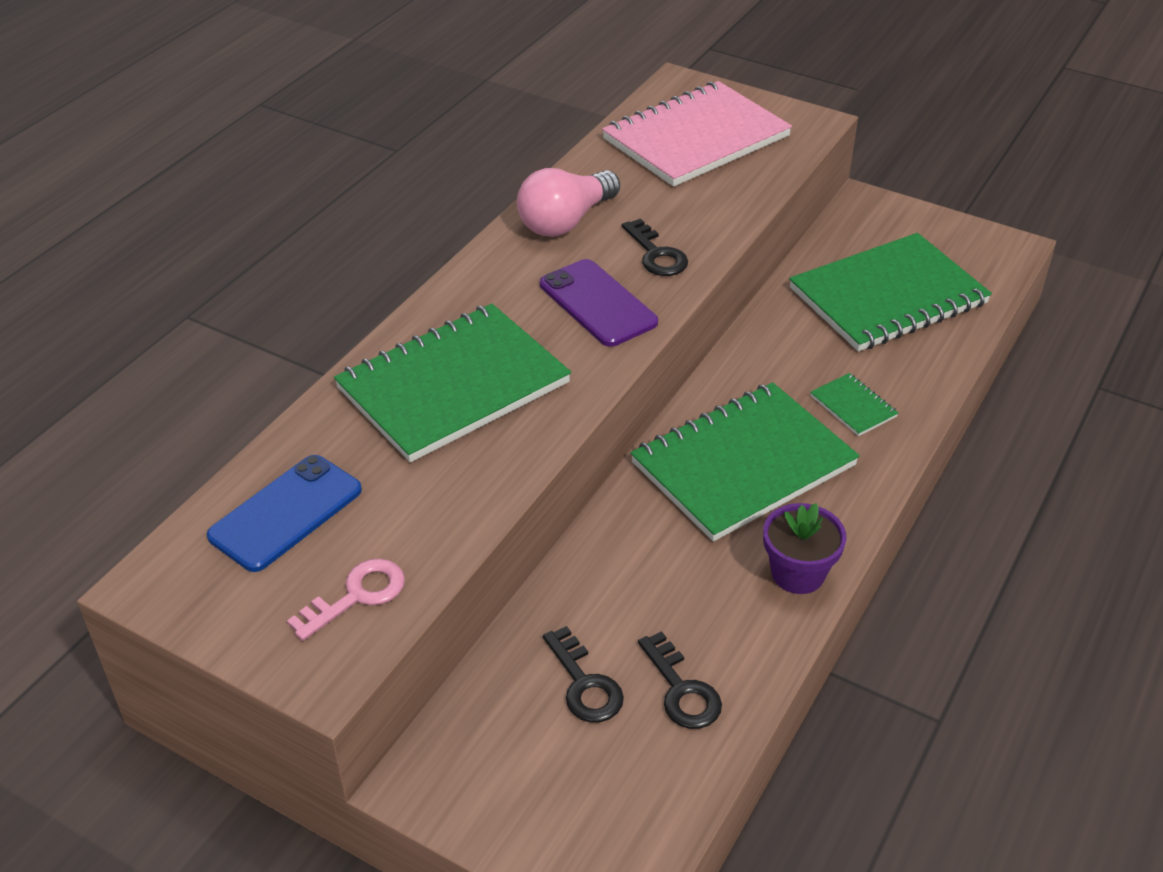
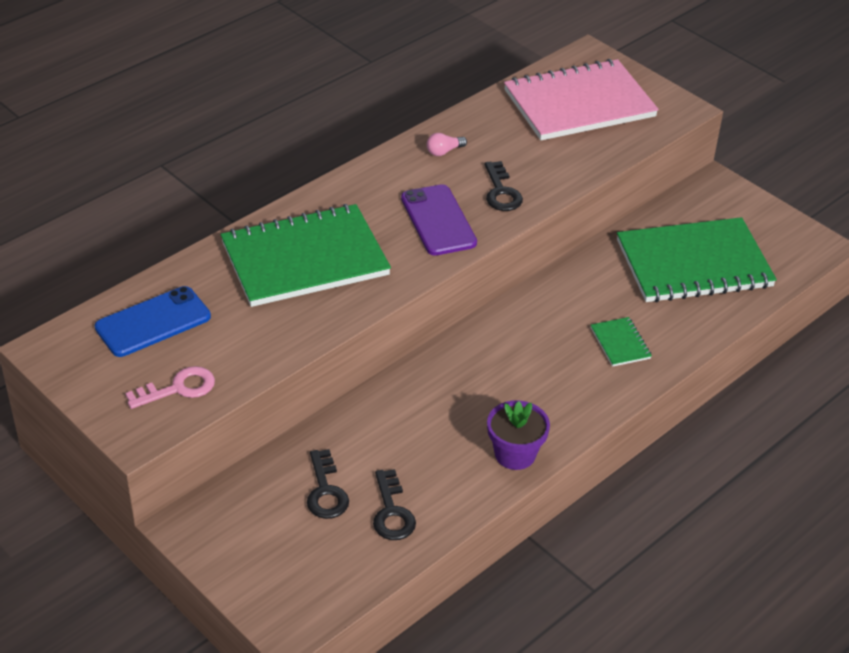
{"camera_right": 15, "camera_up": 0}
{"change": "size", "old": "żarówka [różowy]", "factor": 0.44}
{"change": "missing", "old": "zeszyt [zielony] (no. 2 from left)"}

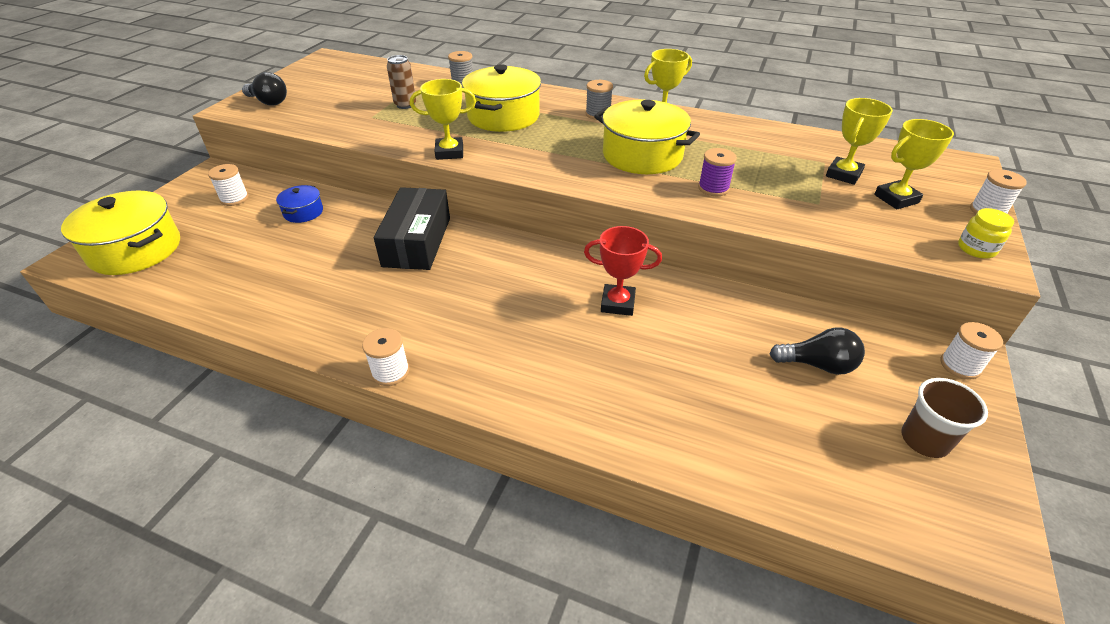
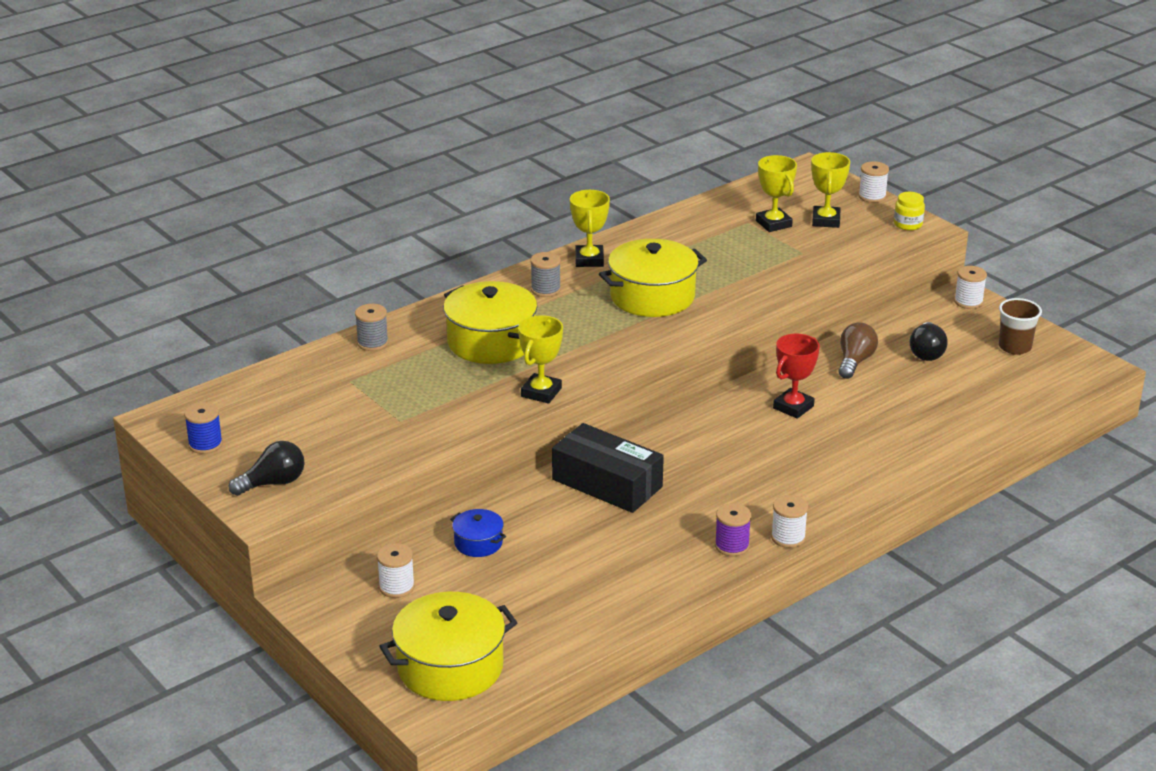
{"camera_right": -60, "camera_up": -10}
{"change": "appeared", "new": "szpulka [niebieski]"}
{"change": "relocated", "old": "szpulka [fioletowy]"}
{"change": "appeared", "new": "żarówka [brązowy]"}
{"change": "spun", "old": "żarówka [czarny] (no. 2 from left)", "degrees": 150}
{"change": "missing", "old": "puszka [brązowy]"}

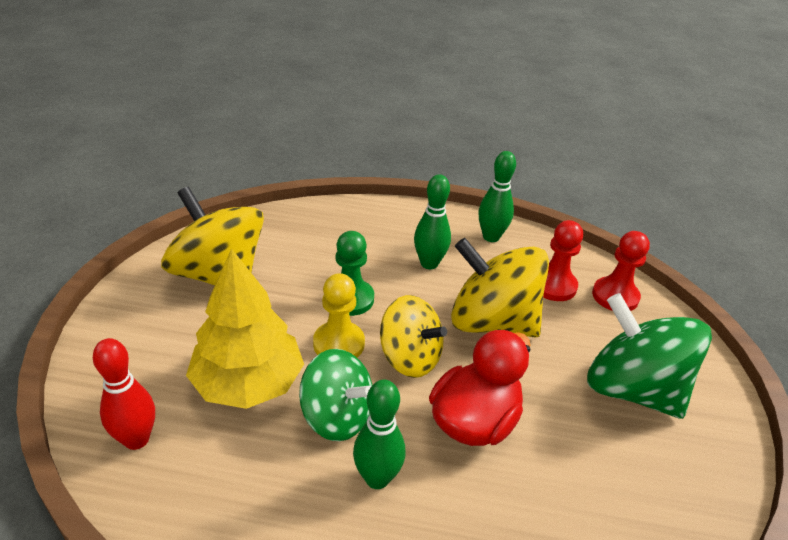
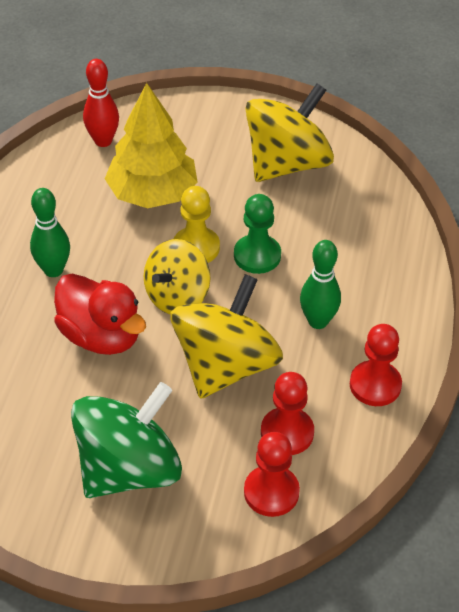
{"camera_right": 95, "camera_up": 10}
{"change": "exchanged", "old": "kręgiel [zielony] (no. 3 from left)", "new": "pionek [czerwony] (no. 3 from left)"}
{"change": "missing", "old": "bączek [zielony] (no. 1 from left)"}

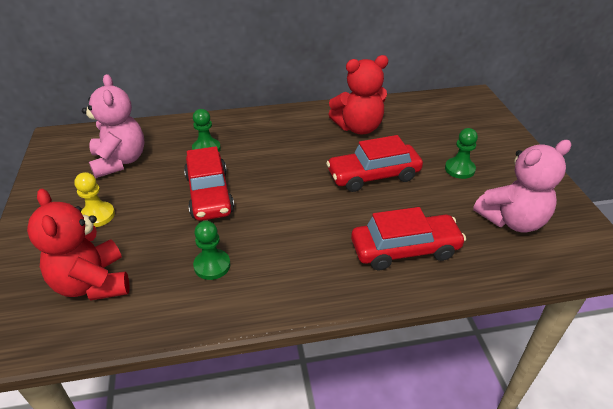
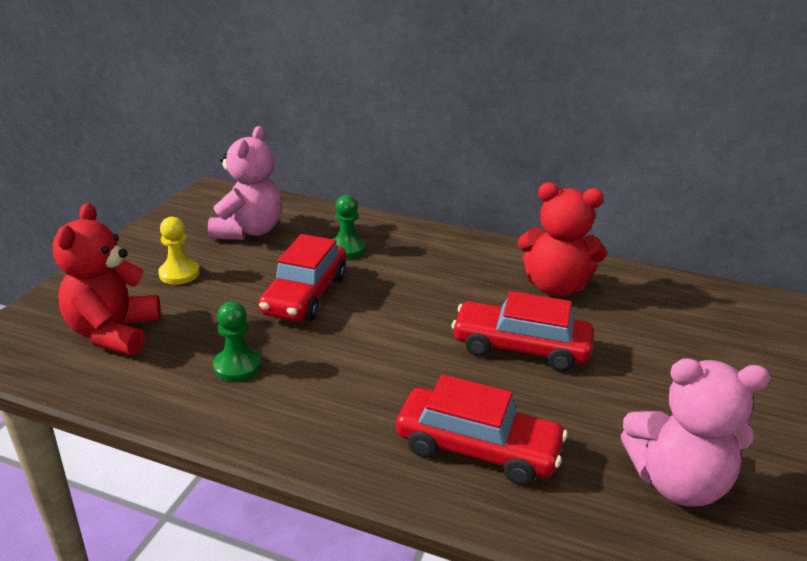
{"camera_right": 30, "camera_up": -10}
{"change": "missing", "old": "pionek [zielony] (no. 3 from left)"}

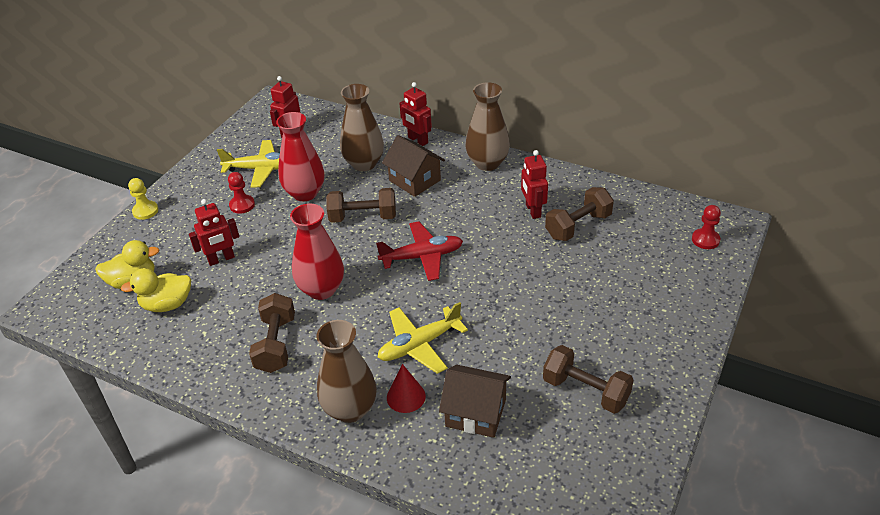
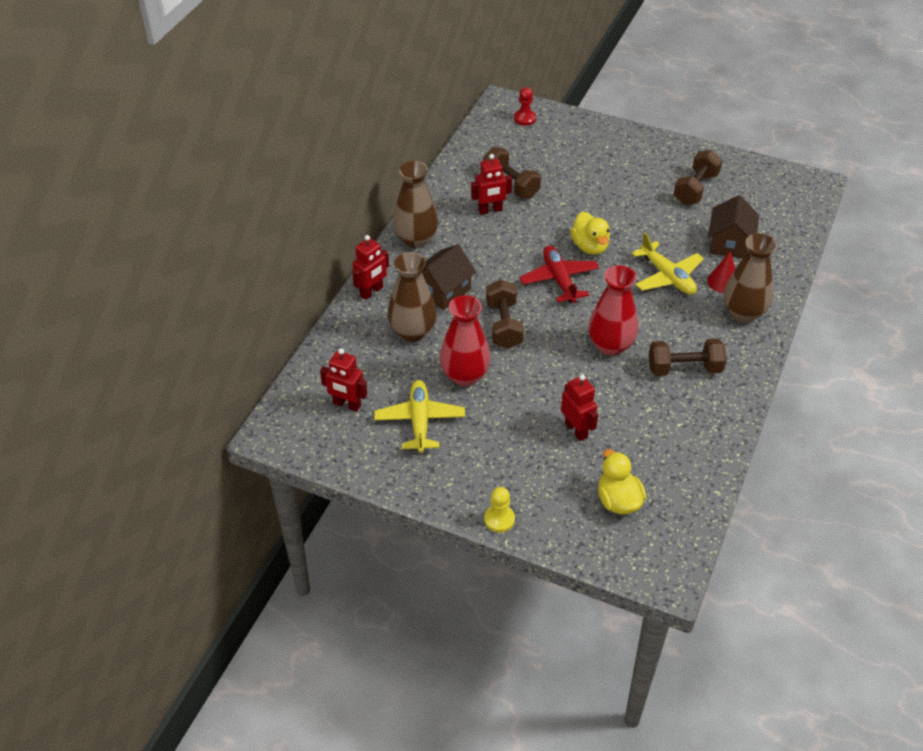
{"camera_right": -95, "camera_up": 5}
{"change": "relocated", "old": "kaczka [żółty] (no. 2 from left in the first image)", "new": "kaczka [żółty] (no. 1 from left)"}
{"change": "missing", "old": "pionek [czerwony] (no. 1 from left)"}

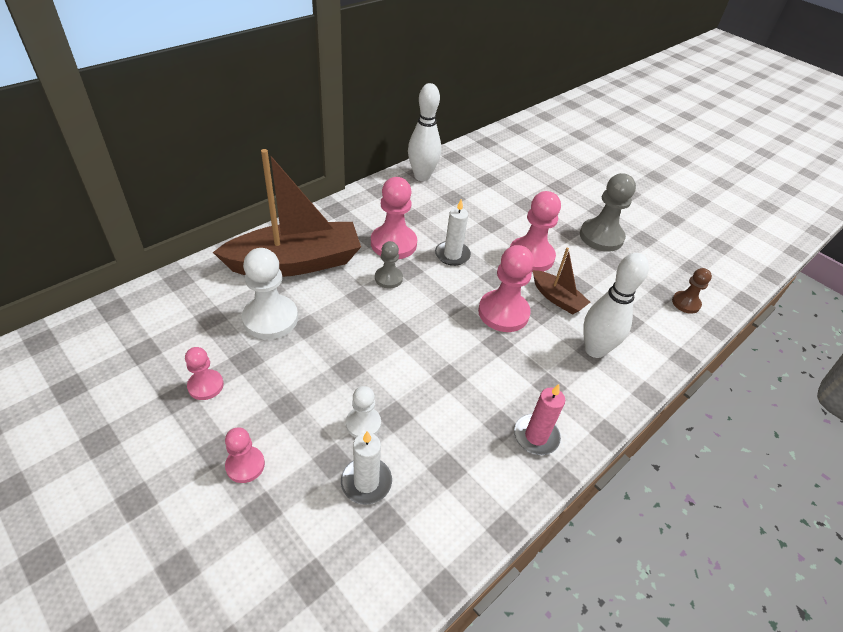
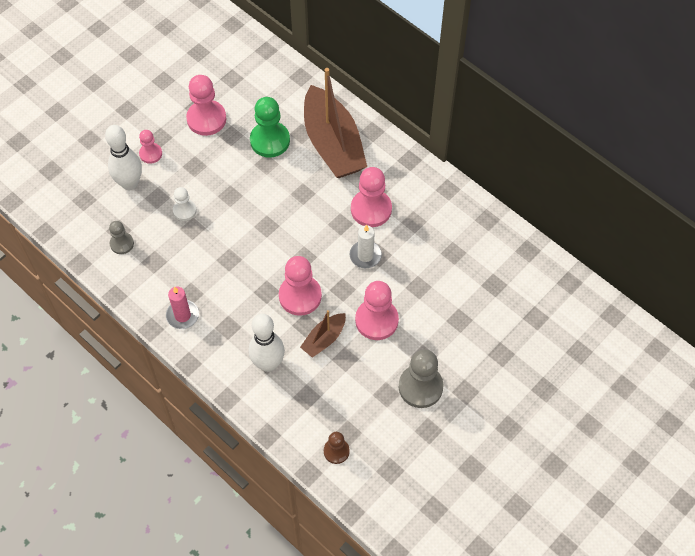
{"camera_right": 90, "camera_up": 15}
{"change": "relocated", "old": "kręgiel [biały] (no. 1 from left)"}
{"change": "relocated", "old": "pionek [szary] (no. 1 from left)"}
{"change": "size", "old": "pionek [różowy] (no. 1 from left in the first image)", "factor": 1.76}
{"change": "colour", "old": "pionek [biały] (no. 1 from left)", "new": "pionek [zielony]"}
{"change": "missing", "old": "świeca [biały] (no. 1 from left)"}

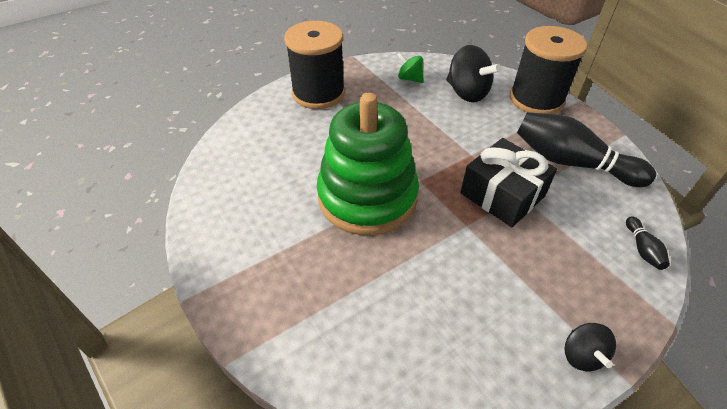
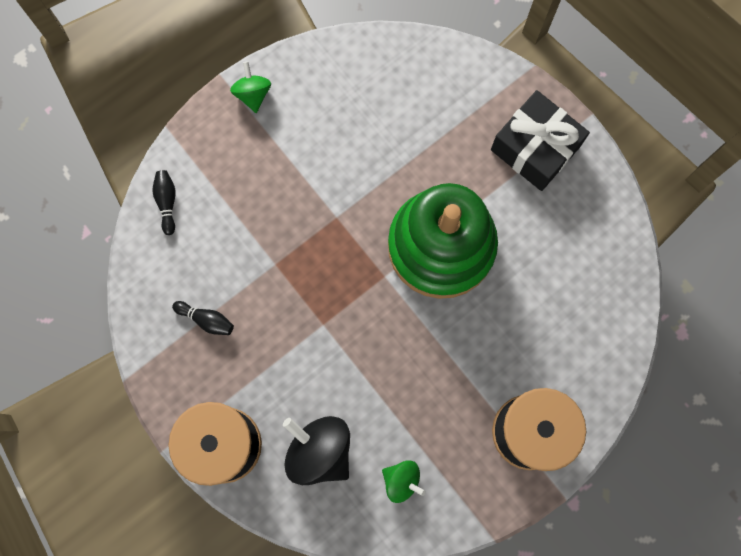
{"camera_right": 175, "camera_up": 30}
{"change": "size", "old": "kręgiel [czarny] (no. 1 from left in the first image)", "factor": 0.42}
{"change": "colour", "old": "bączek [czarny] (no. 2 from left)", "new": "bączek [zielony] (no. 1 from left)"}
{"change": "relocated", "old": "prezent [czarny]"}

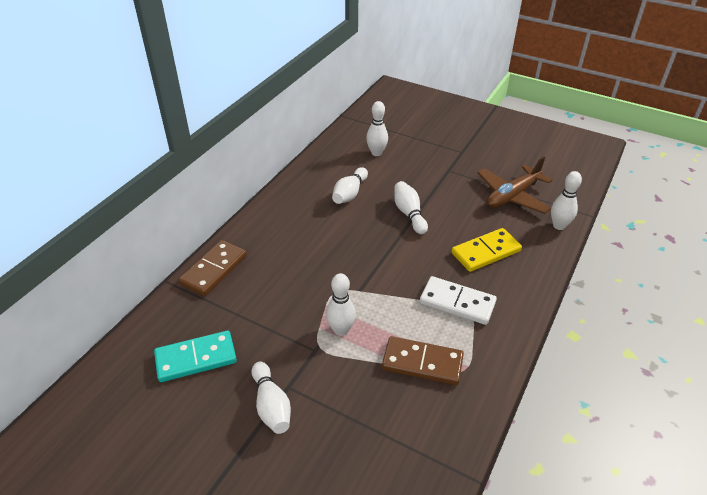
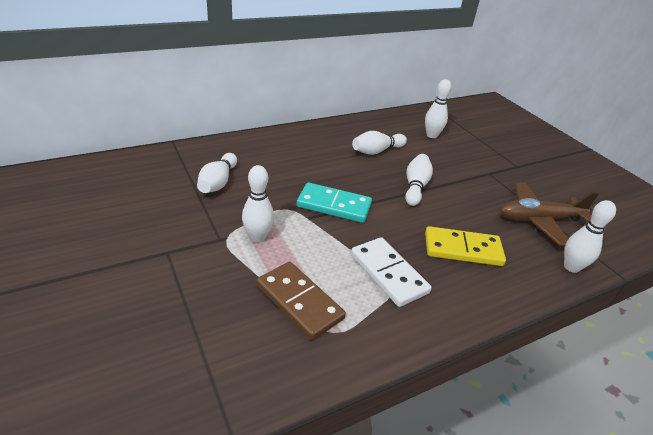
{"camera_right": 30, "camera_up": -5}
{"change": "relocated", "old": "kręgiel [biały] (no. 1 from left)"}
{"change": "relocated", "old": "kostka domina [turkusowy]"}
{"change": "missing", "old": "kostka domina [brązowy] (no. 1 from left)"}

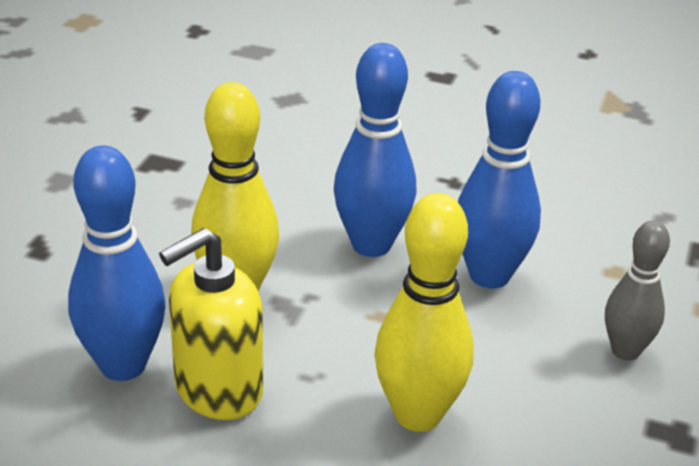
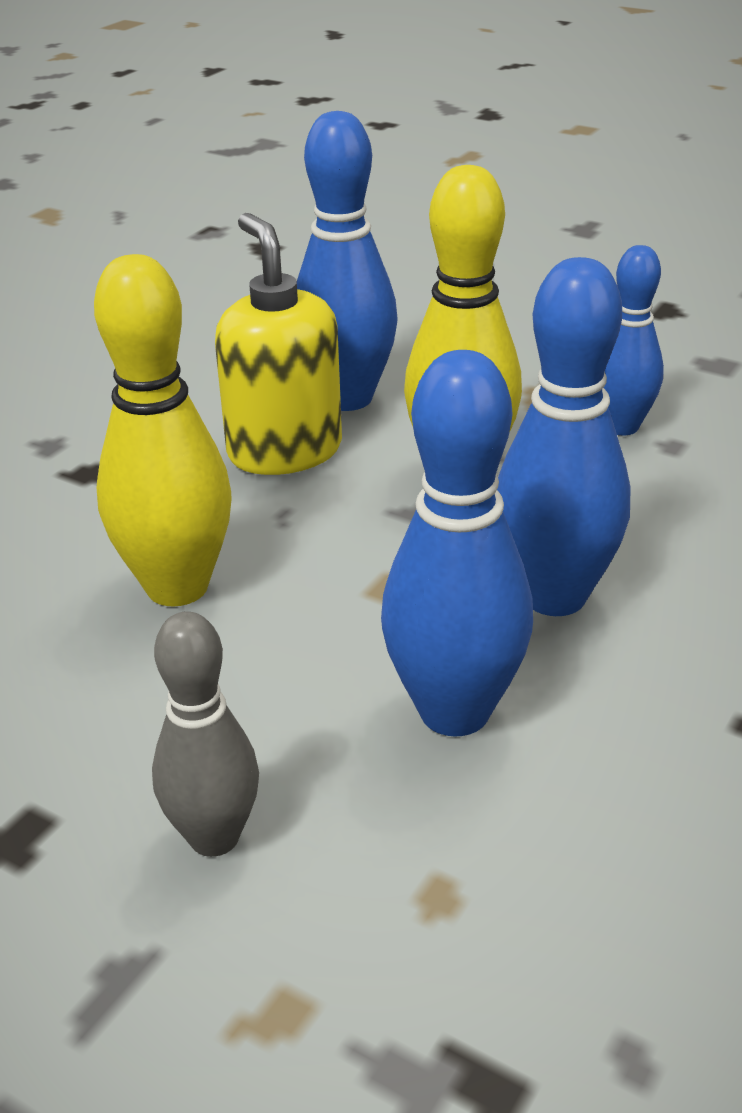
{"camera_right": 105, "camera_up": 0}
{"change": "appeared", "new": "kręgiel [niebieski] (no. 4 from left)"}

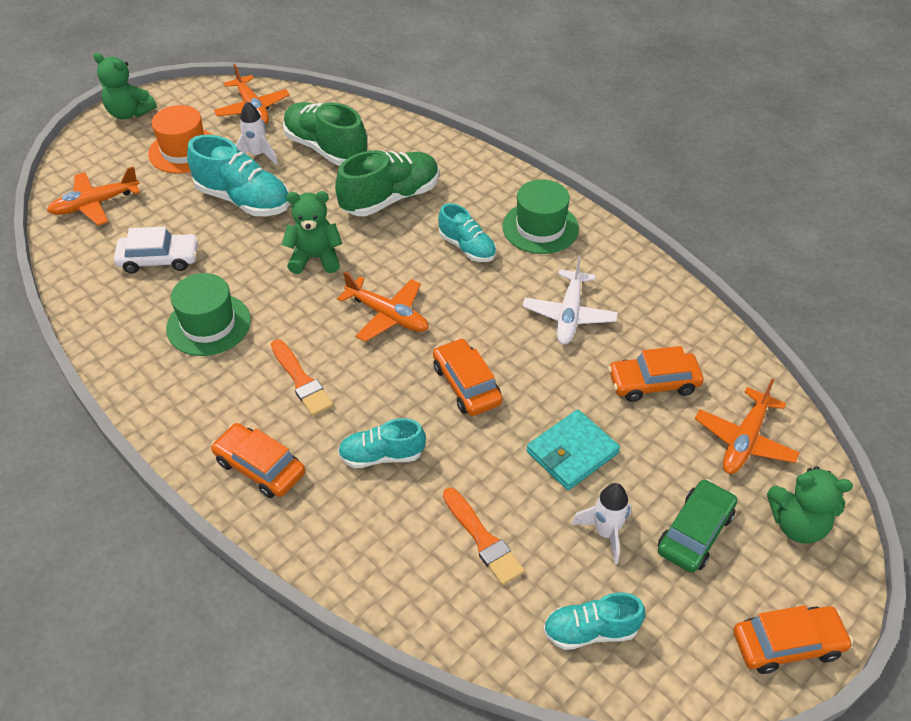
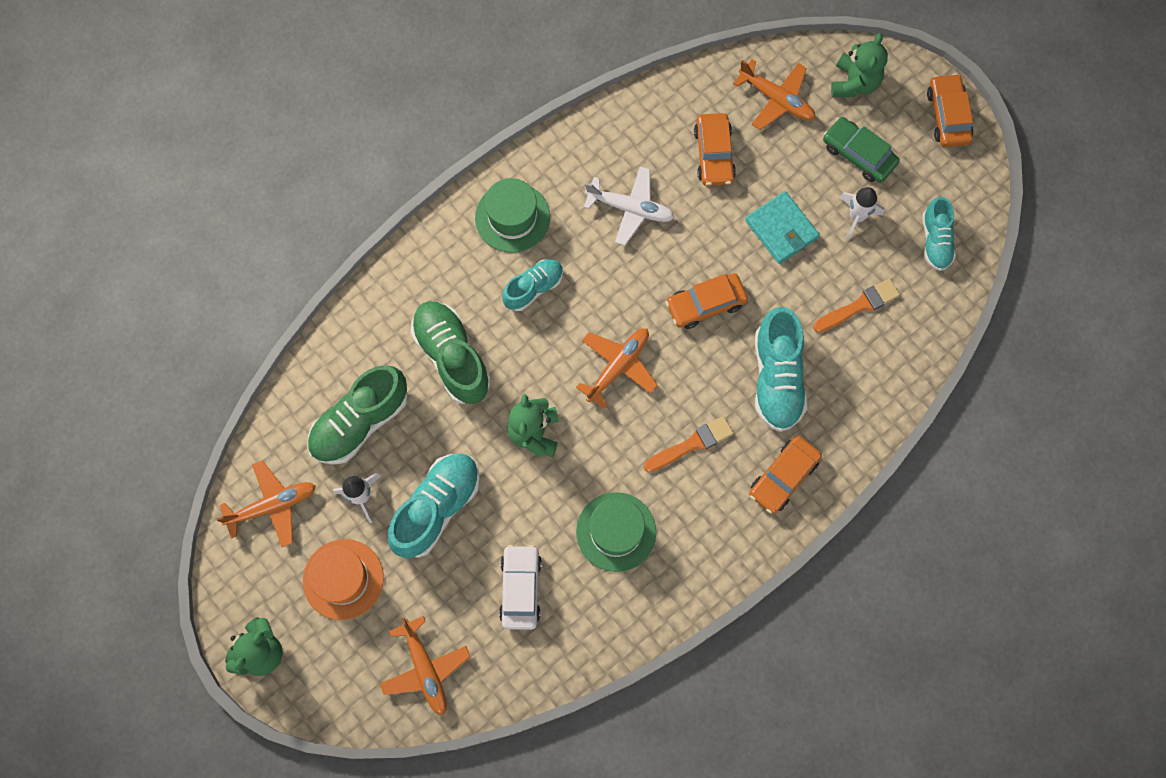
{"camera_right": -85, "camera_up": 25}
{"change": "size", "old": "but [turkusowy] (no. 2 from left in the first image)", "factor": 1.64}

